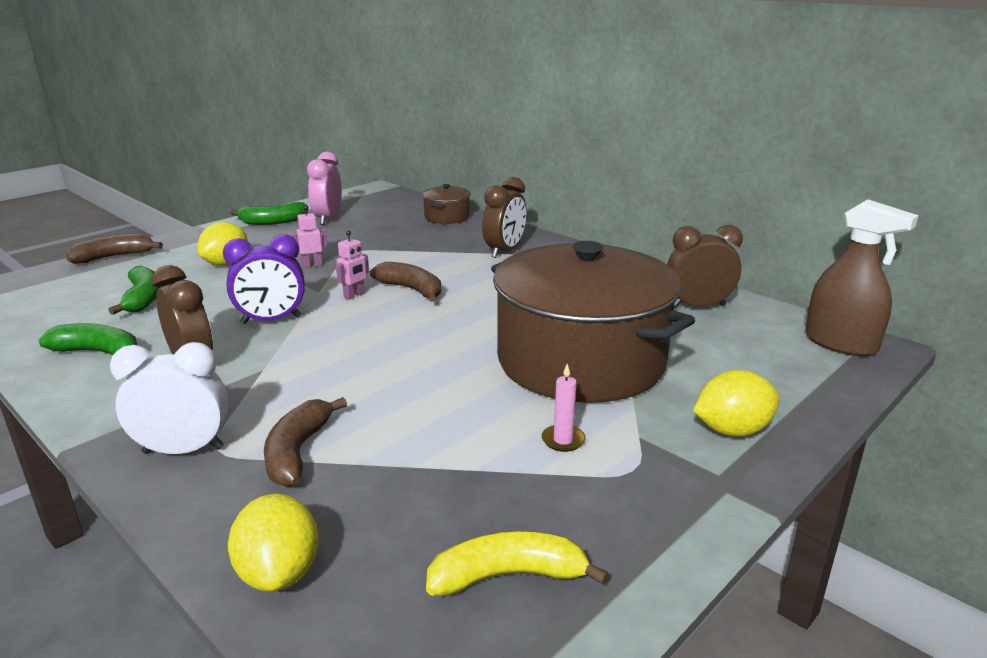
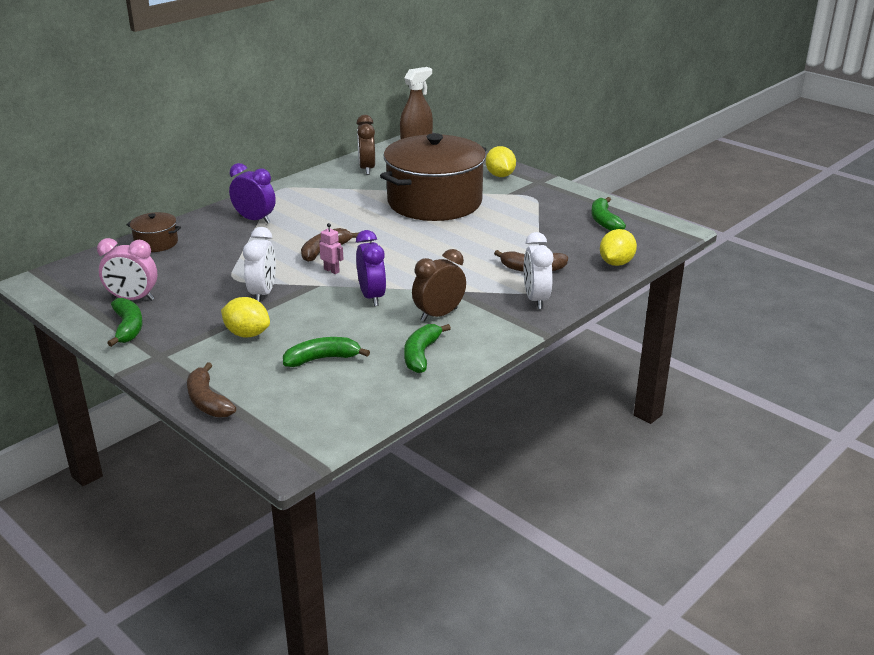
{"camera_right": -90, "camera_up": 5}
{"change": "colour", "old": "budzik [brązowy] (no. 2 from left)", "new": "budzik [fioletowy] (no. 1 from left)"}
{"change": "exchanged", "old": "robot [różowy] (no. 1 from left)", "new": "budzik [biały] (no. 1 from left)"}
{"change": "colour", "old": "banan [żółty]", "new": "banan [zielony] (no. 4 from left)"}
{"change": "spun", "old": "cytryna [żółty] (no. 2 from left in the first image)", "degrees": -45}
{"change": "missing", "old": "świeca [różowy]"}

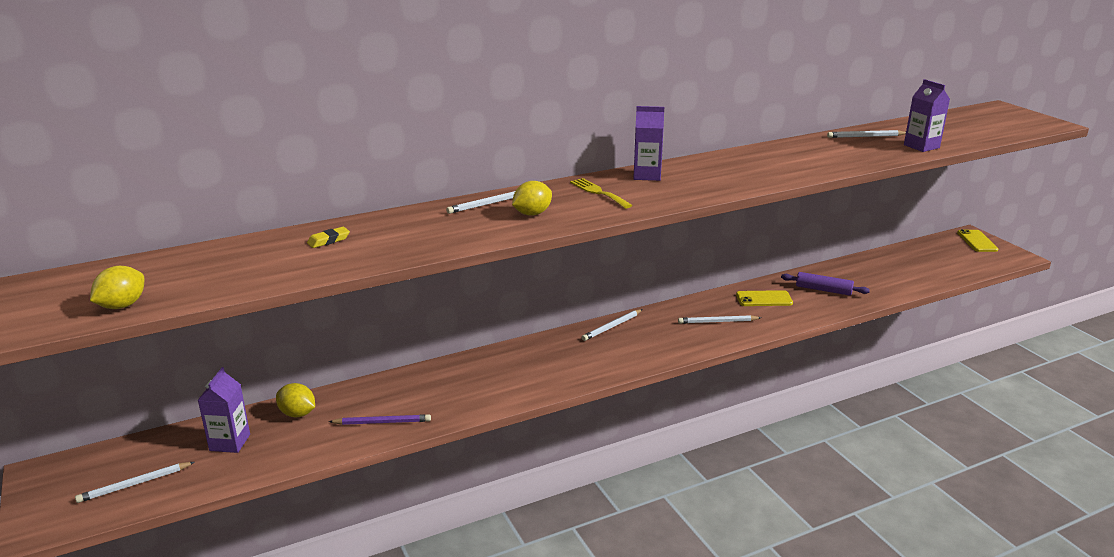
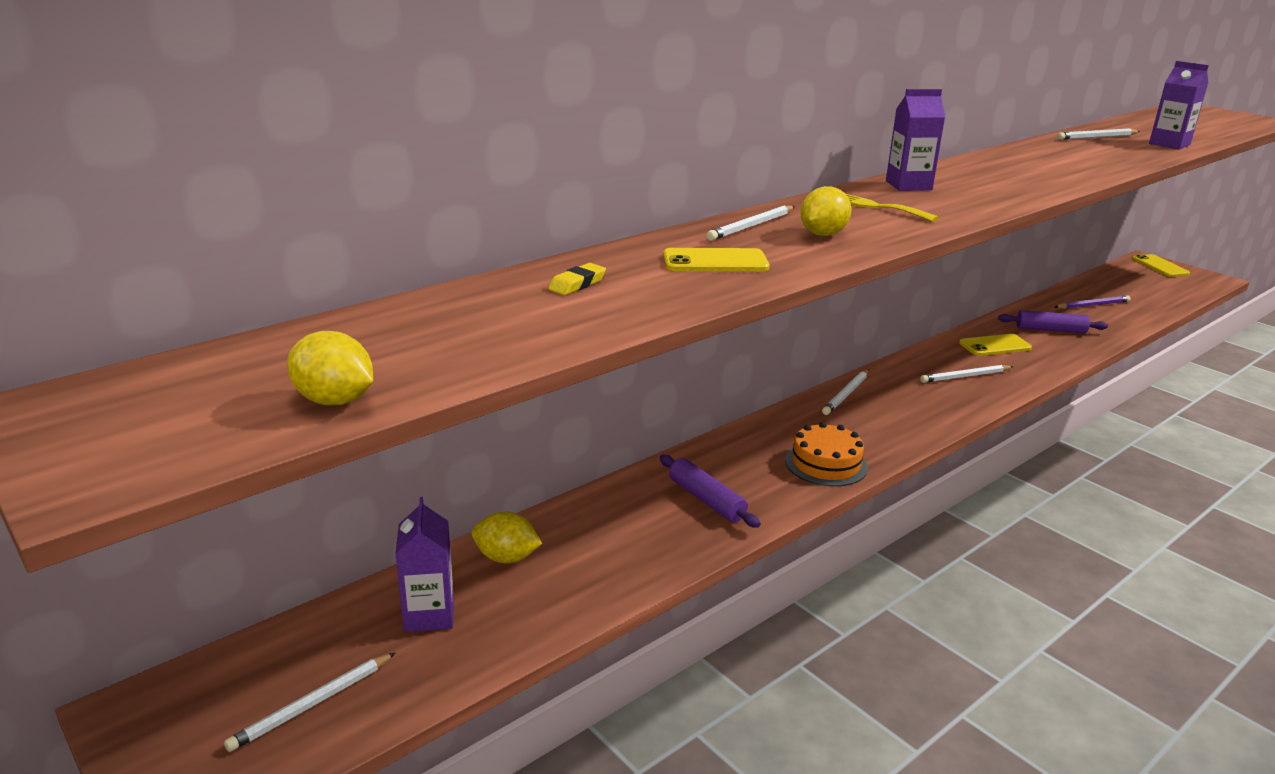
{"camera_right": -15, "camera_up": 0}
{"change": "spun", "old": "cytryna [żółty] (no. 1 from left)", "degrees": -75}
{"change": "appeared", "new": "wałek do ciasta [fioletowy] (no. 1 from left)"}
{"change": "appeared", "new": "telefon [żółty] (no. 1 from left)"}
{"change": "appeared", "new": "tort [pomarańczowy]"}
{"change": "relocated", "old": "ołówek [fioletowy]"}

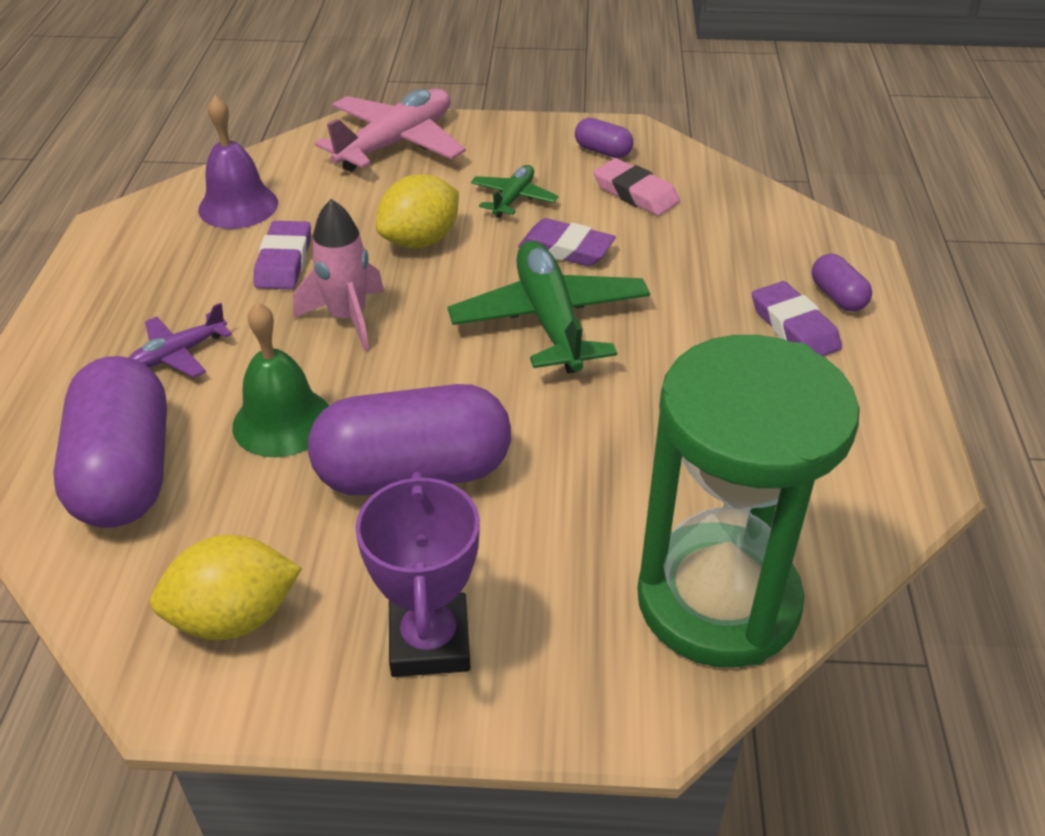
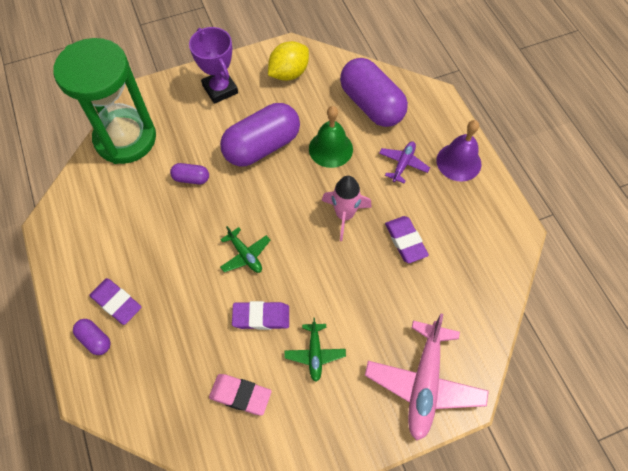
{"camera_right": 155, "camera_up": 20}
{"change": "relocated", "old": "kapsułka [fioletowy] (no. 3 from left in the first image)", "new": "kapsułka [fioletowy] (no. 2 from left)"}
{"change": "size", "old": "samolot [zielony] (no. 2 from left in the first image)", "factor": 0.52}
{"change": "relocated", "old": "dzwonek [fioletowy]"}
{"change": "missing", "old": "cytryna [żółty] (no. 2 from left)"}

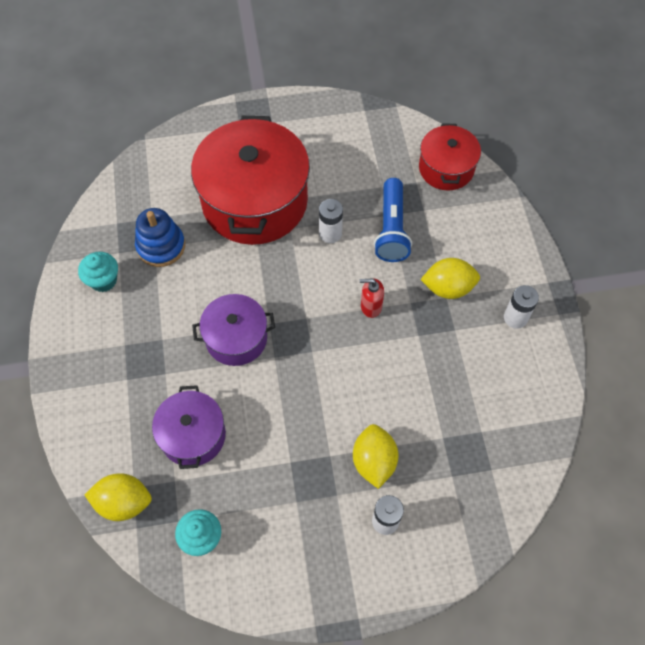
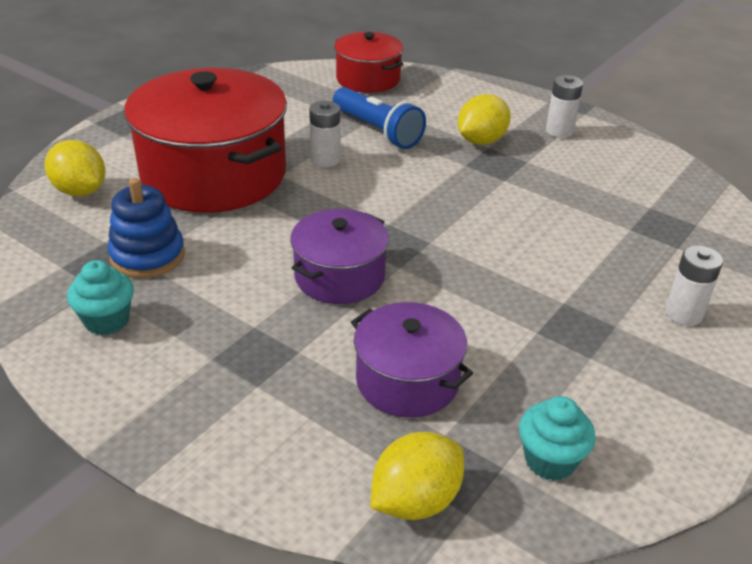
{"camera_right": -45, "camera_up": -25}
{"change": "relocated", "old": "cytryna [żółty] (no. 2 from left in the first image)", "new": "cytryna [żółty] (no. 1 from left)"}
{"change": "missing", "old": "dozownik mydła [czerwony]"}

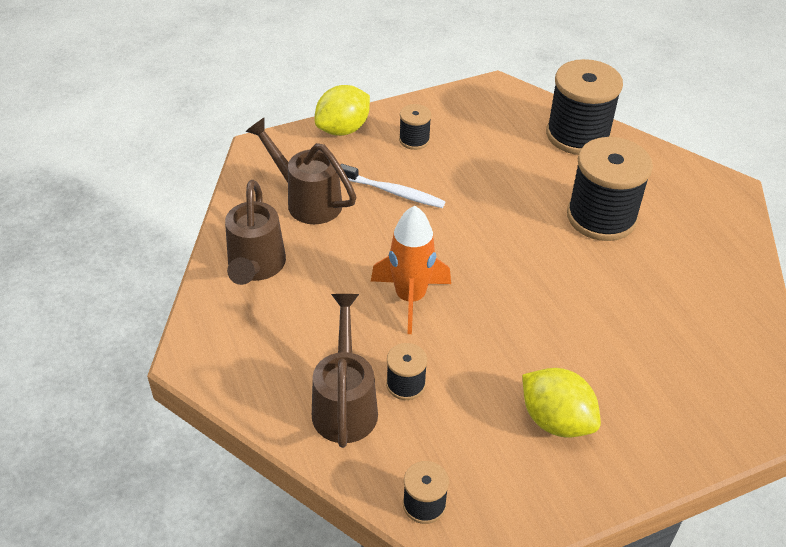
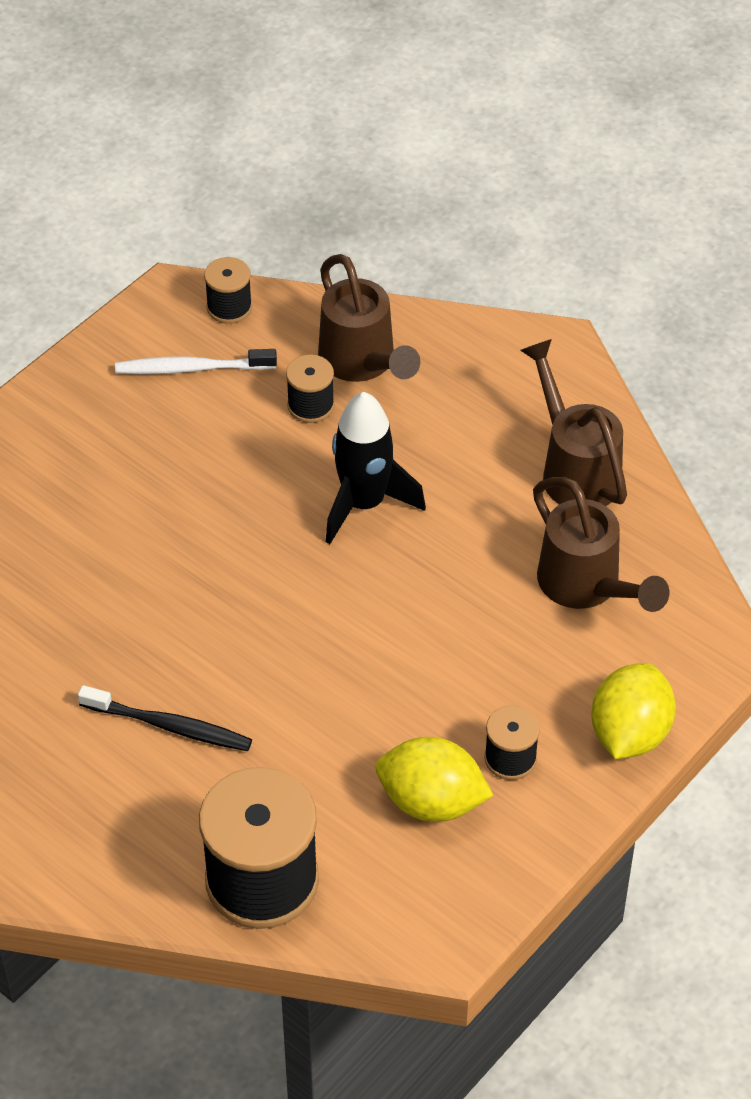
{"camera_right": 155, "camera_up": 5}
{"change": "exchanged", "old": "szpulka [czarny] (no. 5 from left)", "new": "szczoteczka do zębów [czarny]"}
{"change": "relocated", "old": "szczoteczka do zębów [biały]"}
{"change": "colour", "old": "rakieta [pomarańczowy]", "new": "rakieta [czarny]"}
{"change": "relocated", "old": "cytryna [żółty] (no. 2 from left in the first image)", "new": "cytryna [żółty] (no. 1 from left)"}
{"change": "spun", "old": "konewka [brązowy] (no. 2 from left in the first image)", "degrees": 45}

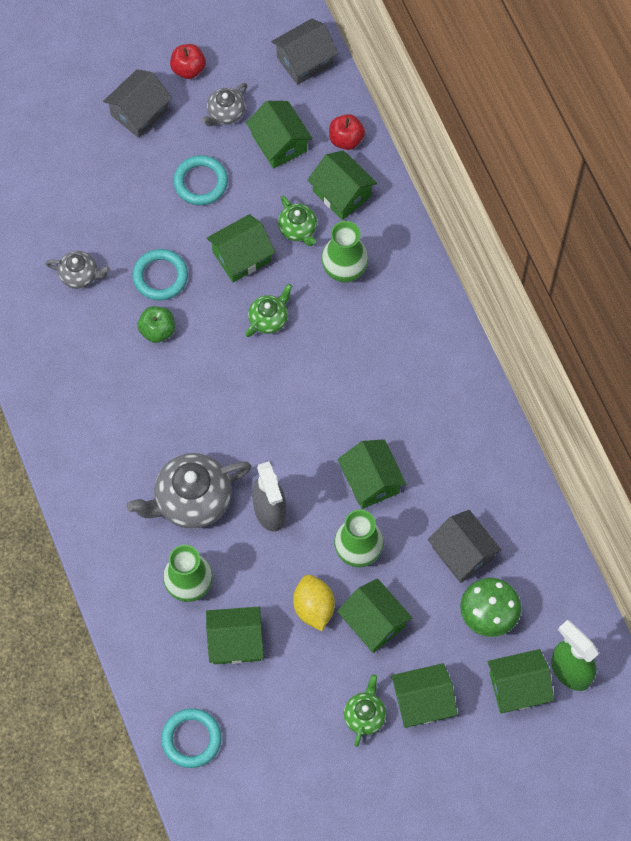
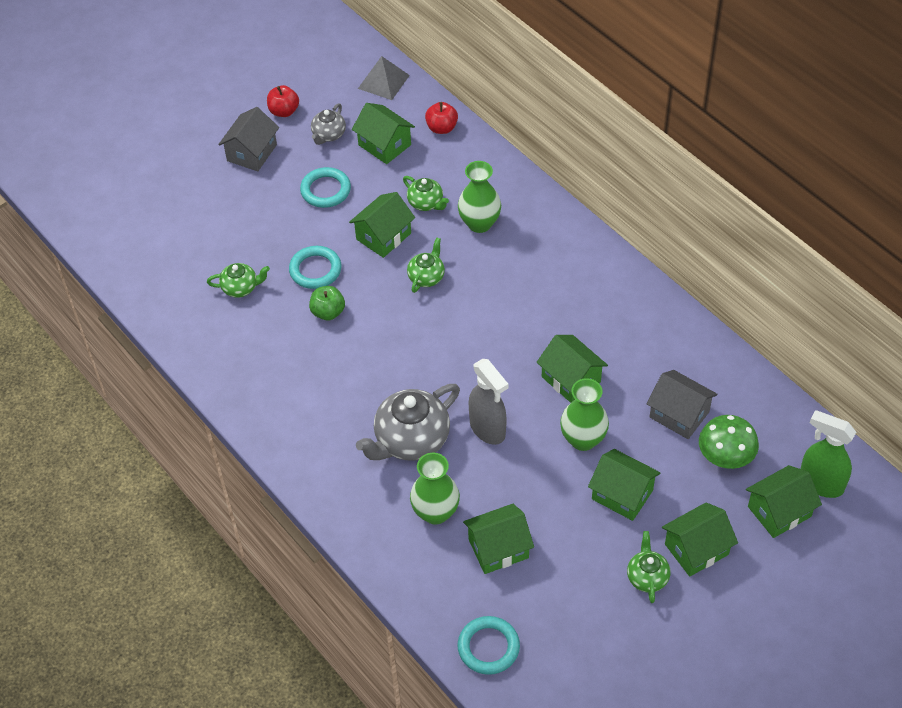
{"camera_right": -15, "camera_up": -15}
{"change": "colour", "old": "imbryk [szary] (no. 1 from left)", "new": "imbryk [zielony] (no. 1 from left)"}
{"change": "exchanged", "old": "domek [szary] (no. 2 from left)", "new": "piramida [szary]"}
{"change": "missing", "old": "cytryna [żółty]"}
{"change": "missing", "old": "domek [zielony] (no. 4 from left)"}

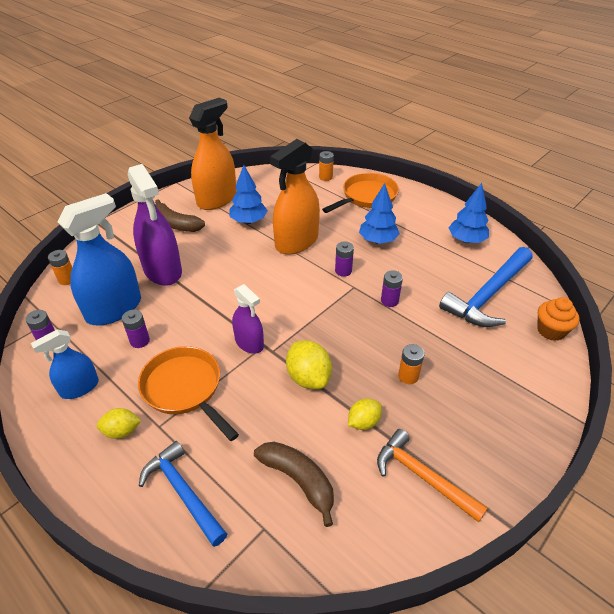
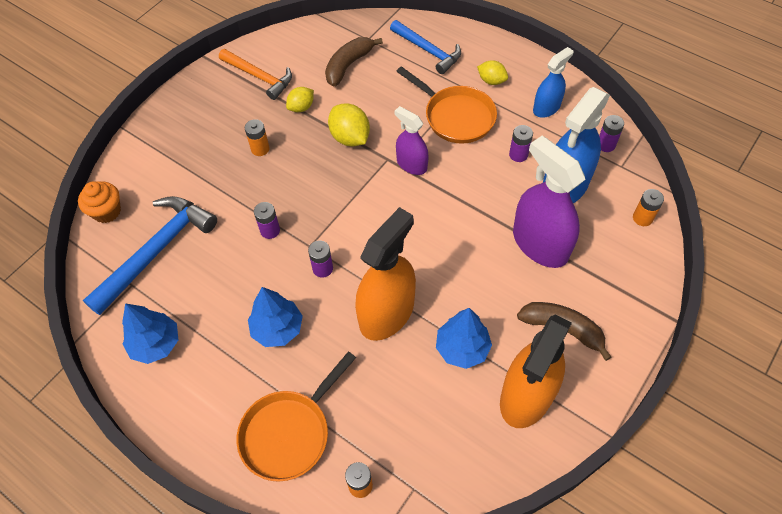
{"camera_right": 175, "camera_up": 15}
{"change": "spun", "old": "banan [brązowy] (no. 2 from left in the first image)", "degrees": 90}
{"change": "spun", "old": "cytryna [żółty] (no. 1 from left in the first image)", "degrees": 45}

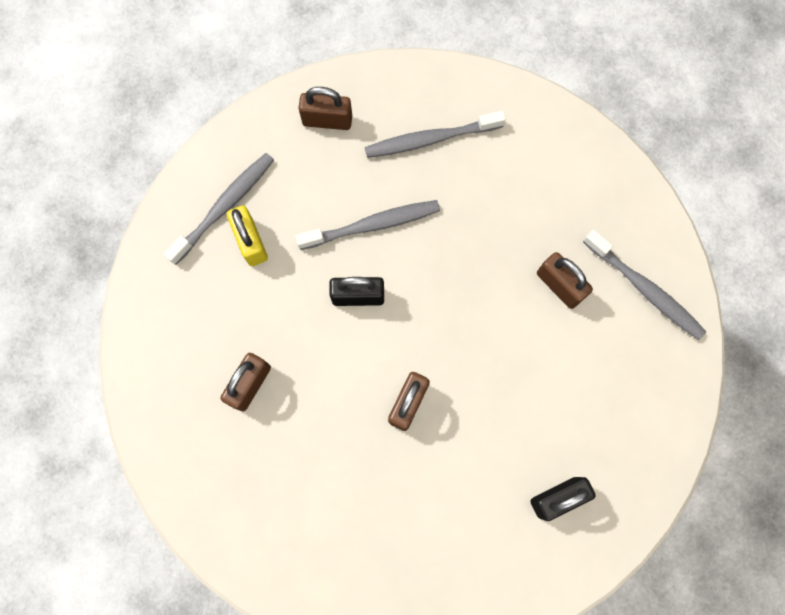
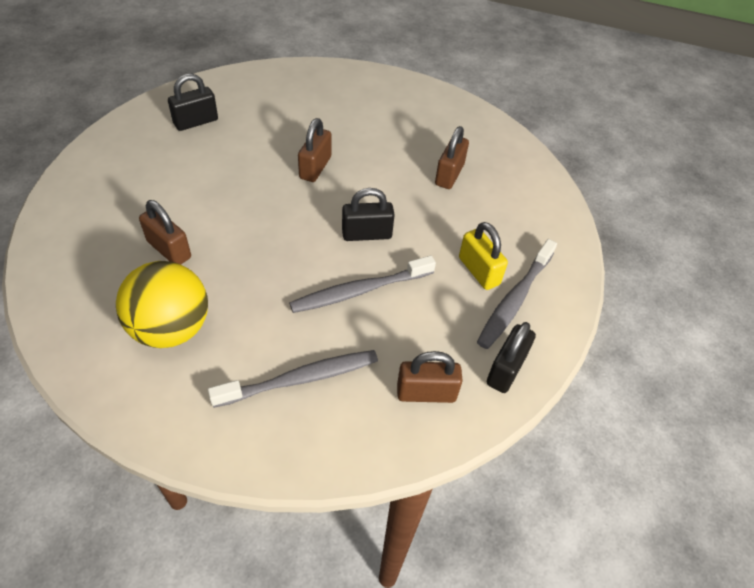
{"camera_right": 170, "camera_up": -25}
{"change": "appeared", "new": "piłka [żółty]"}
{"change": "appeared", "new": "kłódka [czarny] (no. 3 from left)"}
{"change": "missing", "old": "szczoteczka do zębów [szary] (no. 4 from left)"}

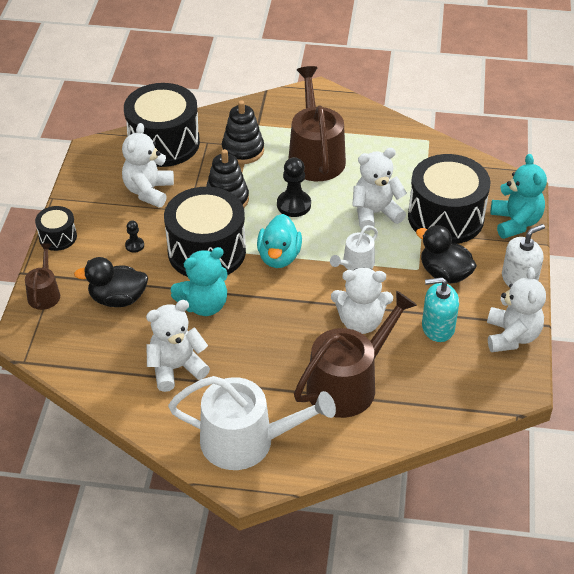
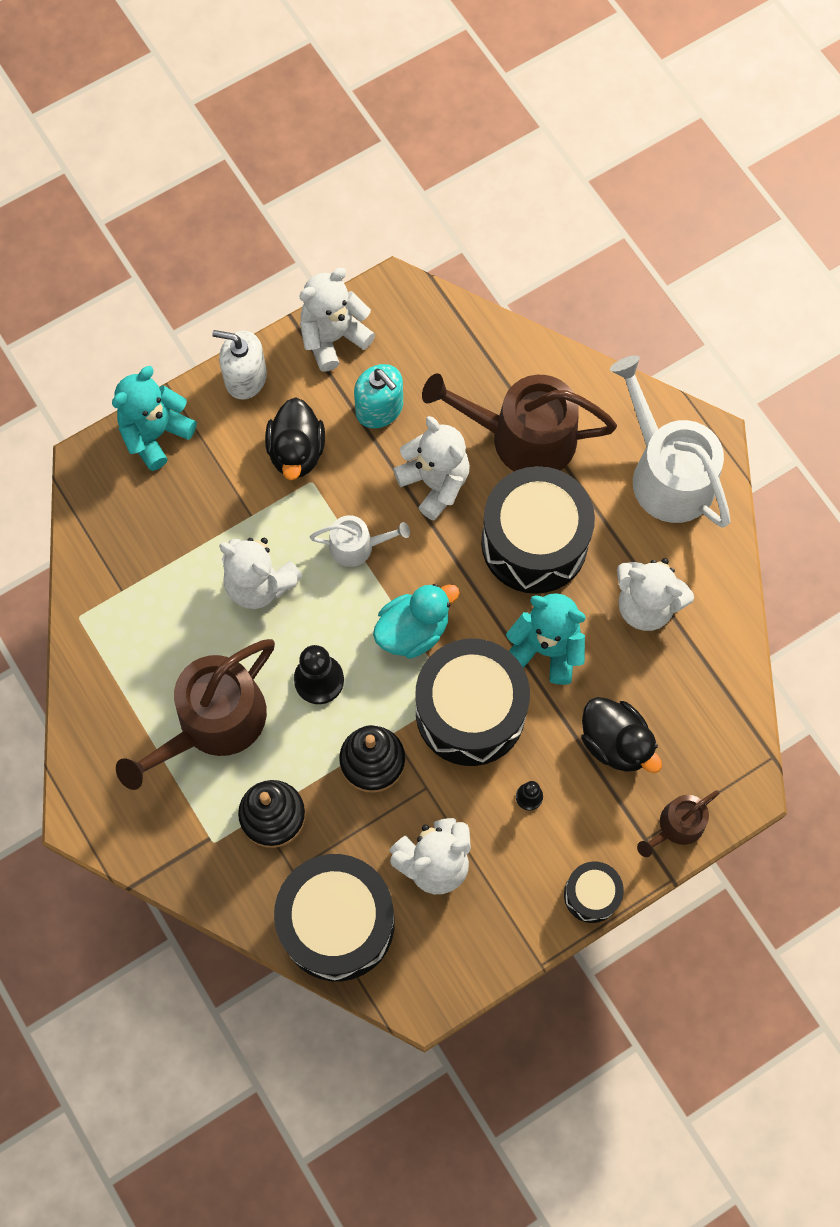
{"camera_right": -130, "camera_up": 25}
{"change": "relocated", "old": "bęben [czarny] (no. 4 from left in the first image)", "new": "bęben [czarny] (no. 3 from left)"}

